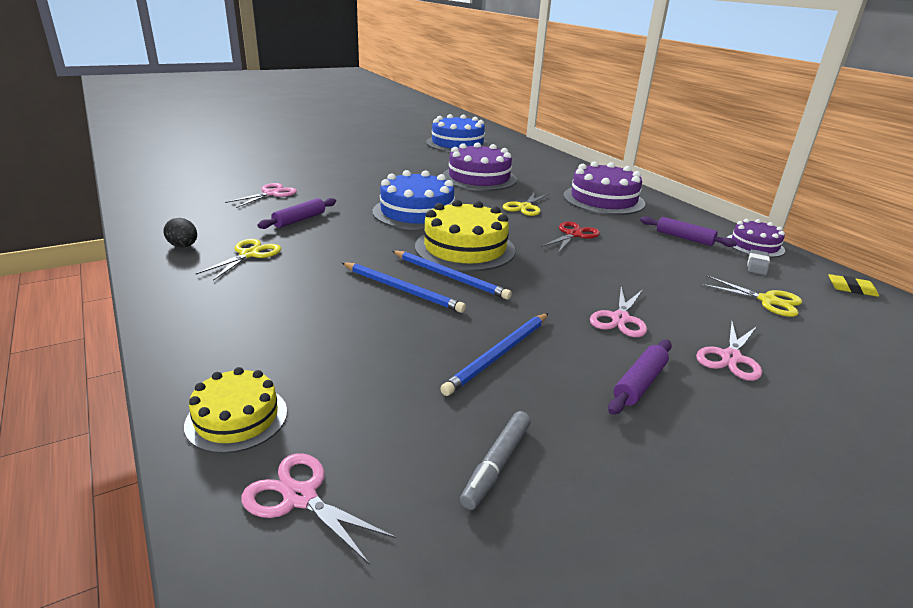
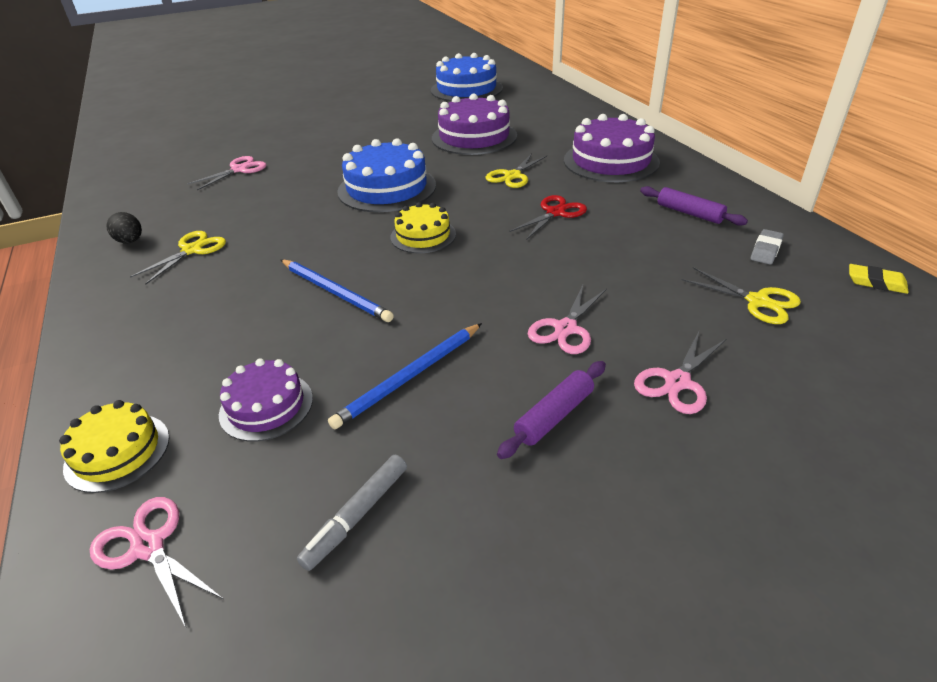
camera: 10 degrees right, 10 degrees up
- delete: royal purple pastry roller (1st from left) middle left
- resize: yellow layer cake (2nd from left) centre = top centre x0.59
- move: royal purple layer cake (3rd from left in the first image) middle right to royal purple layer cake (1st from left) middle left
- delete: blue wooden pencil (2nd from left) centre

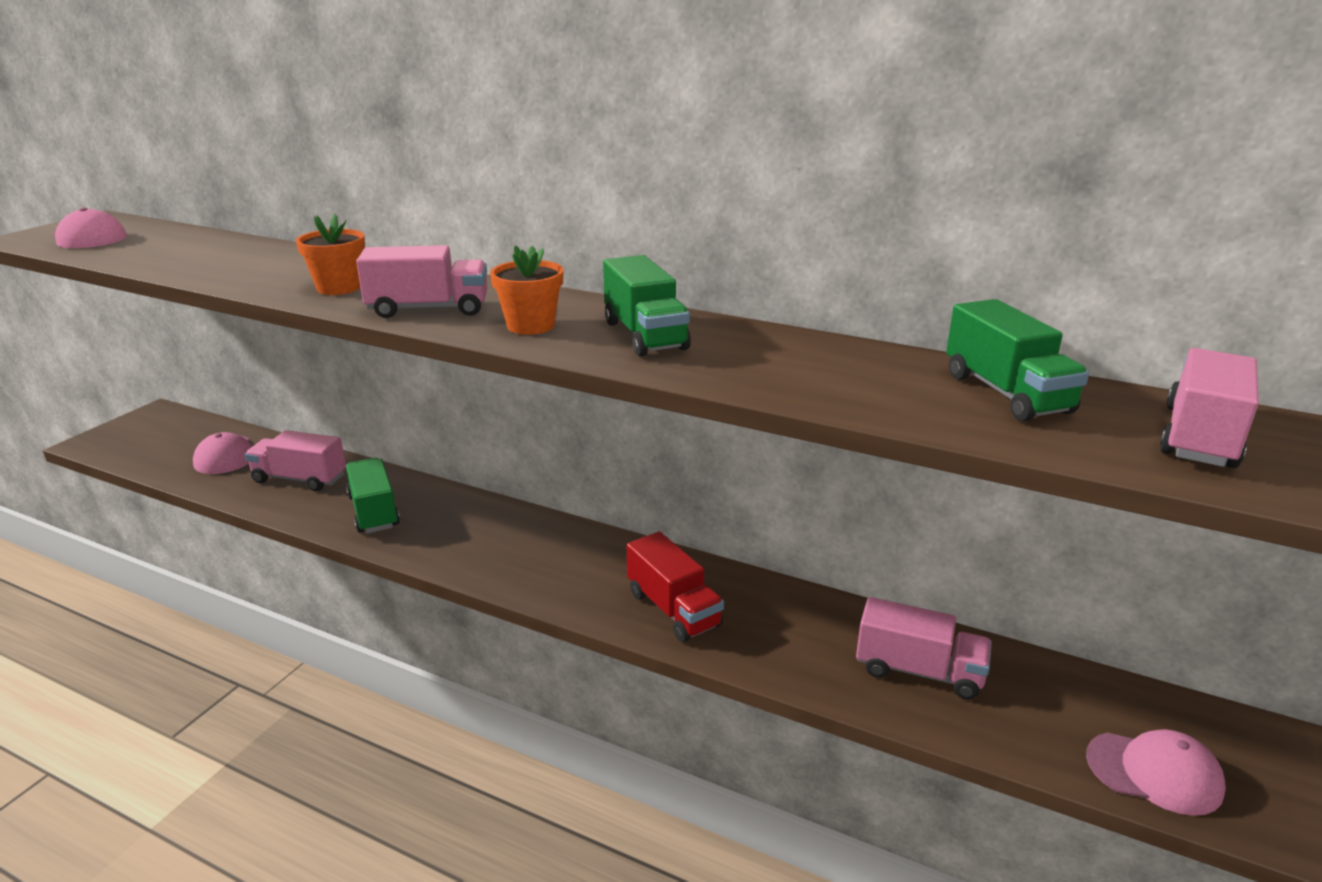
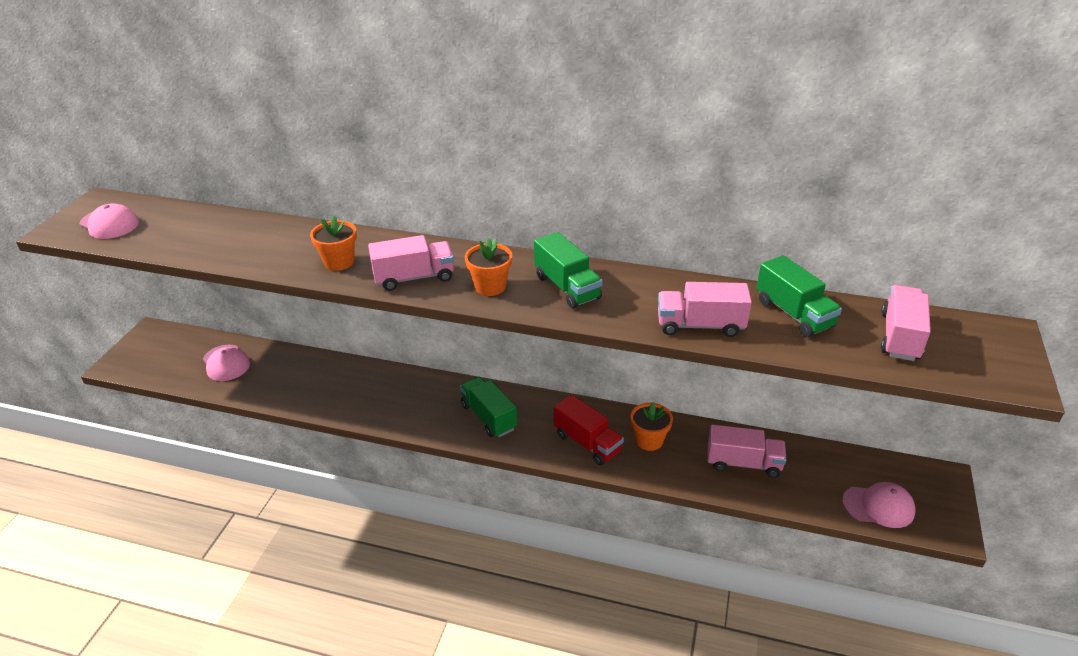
camera: 10 degrees left, 10 degrees up
- move: rosy truck (1st from left in the first image) middle left to rosy truck (2nd from left) centre
- move: leaf-green truck (1st from left) middle left to centre
- insert: orange plant pot (3rd from left) centre

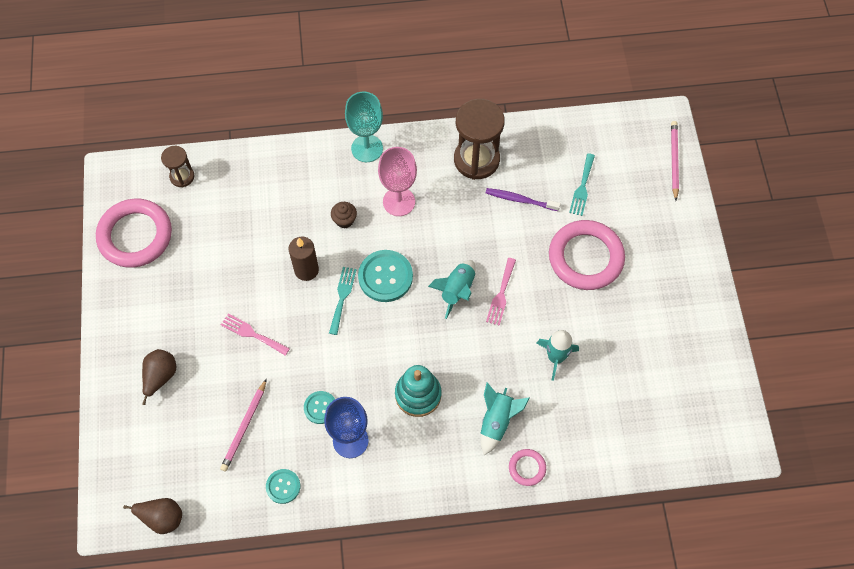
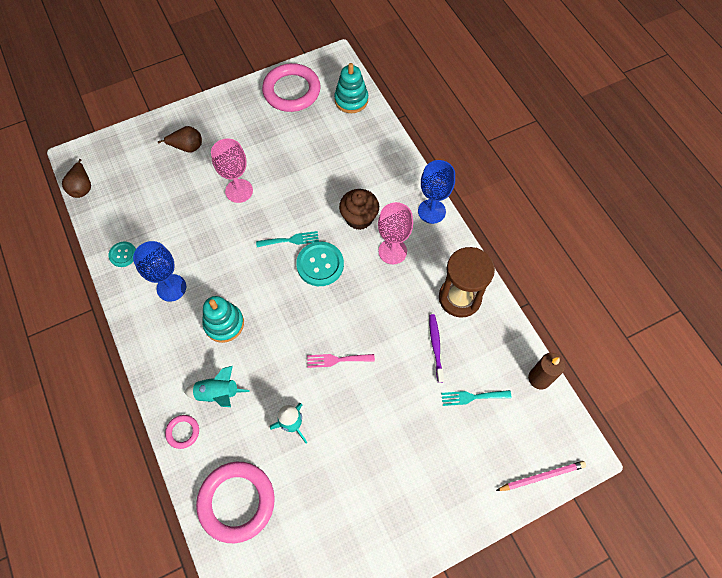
camera: 70 degrees right, 0 degrees up
- recolor: turquoise goblet top centre to blue goblet (2nd from left) top centre
- replace: brown sand timer (1st from left) top left to turquoise ring stacker (2nd from left) top centre
- resize: brown cupcake centre = centre x1.76
- move: rosy ring (3rd from left in the first image) middle right to rosy ring (2nd from left) bottom left
- move: brown pillar candle centre to middle right
- delete: turquoise toy rocket (1st from left) centre
- replace: rosy dinner fork (1st from left) middle left to rosy goblet (1st from left) top left
- delete: rosy wooden pencil (1st from left) bottom left
- delete: turquoise button (2nd from left) bottom centre

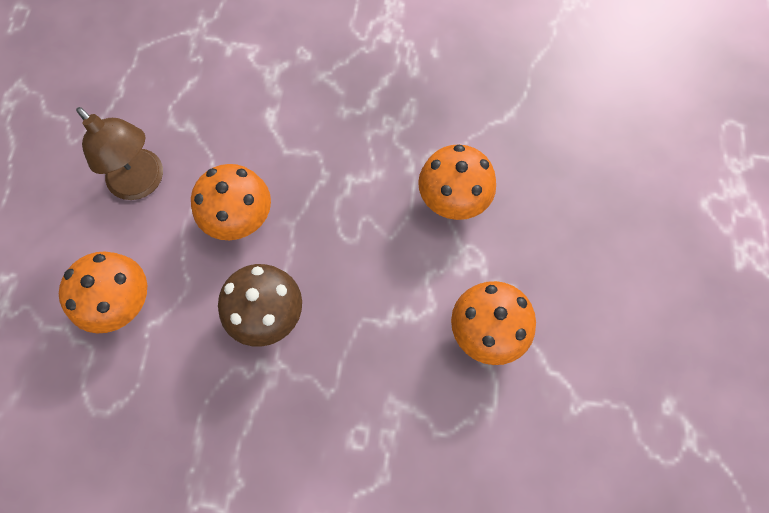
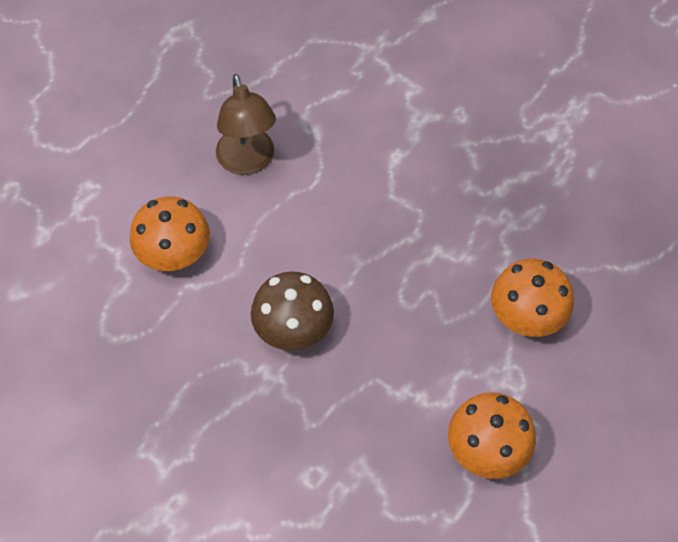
camera: 30 degrees right, 10 degrees down
- delete: orange fungus (2nd from left) middle left

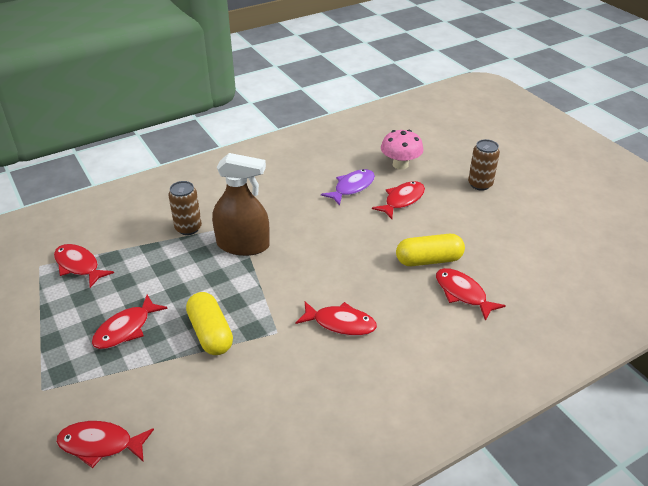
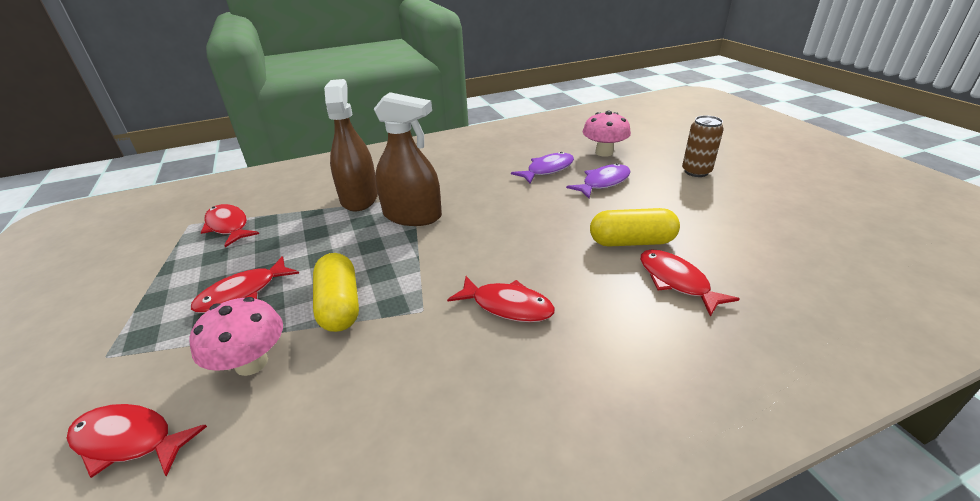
camera: 10 degrees right, 5 degrees down
- replace: brown can (1st from left) middle left to brown spray bottle (1st from left) top centre
- recolor: crimson toy fish (5th from left) centre to royal purple toy fish (2nd from left) centre
- insert: rosy fungus (1st from left) bottom left

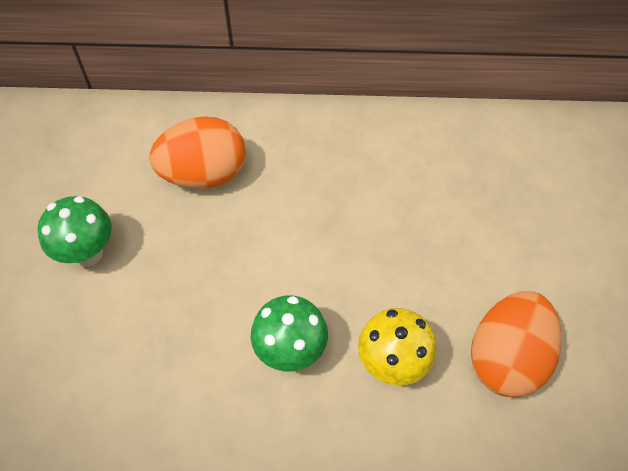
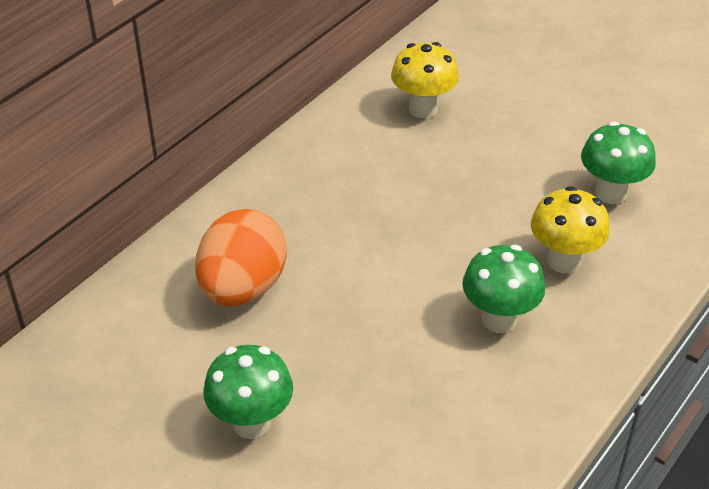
camera: 55 degrees left, 15 degrees down
- replace: orange egg shape (2nd from left) bottom right to leaf-green fungus (3rd from left) top right
- insert: yellow fungus (1st from left) top centre

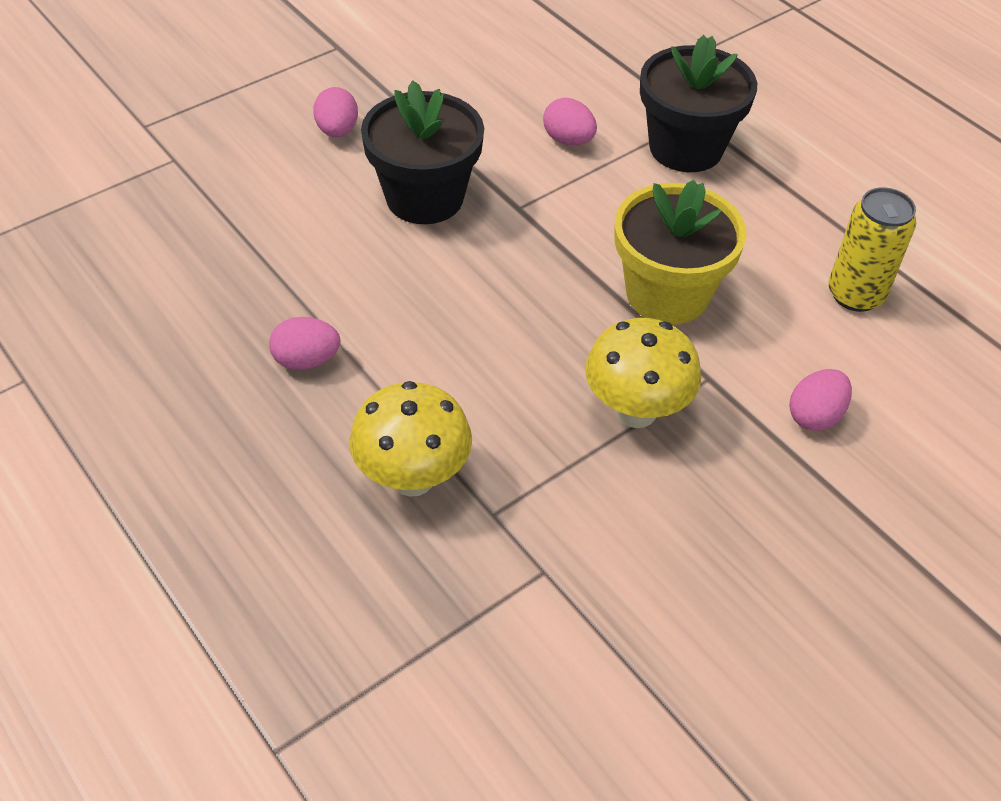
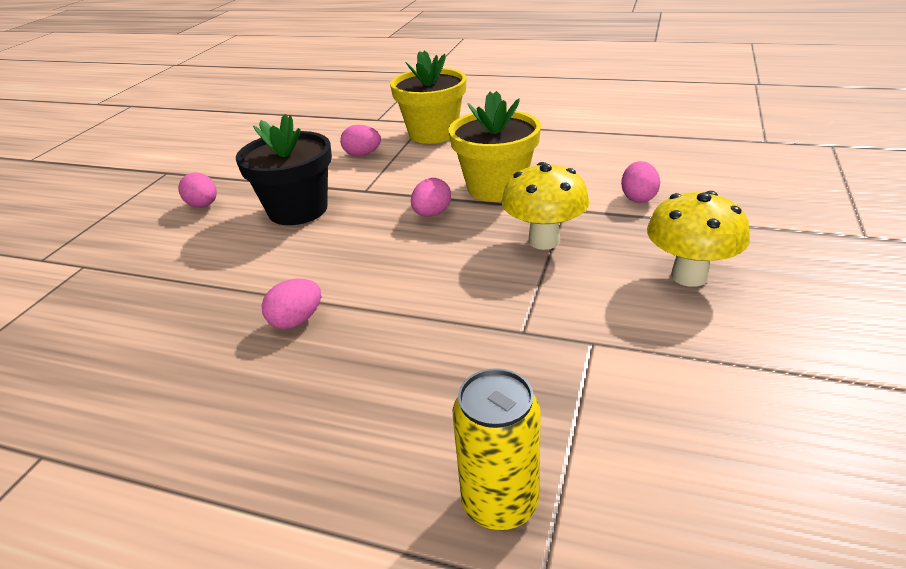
camera: 30 degrees left, 15 degrees down
- recolor: jet-black plant pot (2nd from left) top right to yellow plant pot (1st from left) top centre
- move: yellow can top right to bottom centre
- move: yellow fungus (1st from left in the first image) centre to yellow fungus (2nd from left) middle right
- insert: rosy egg shape (4th from left) centre

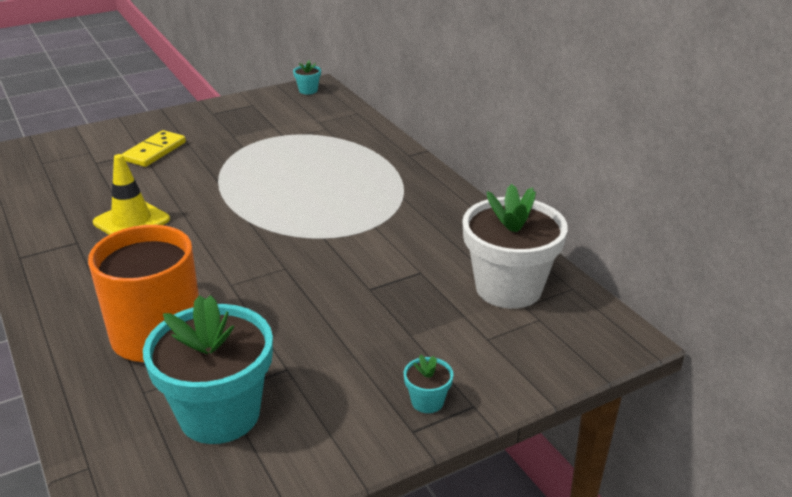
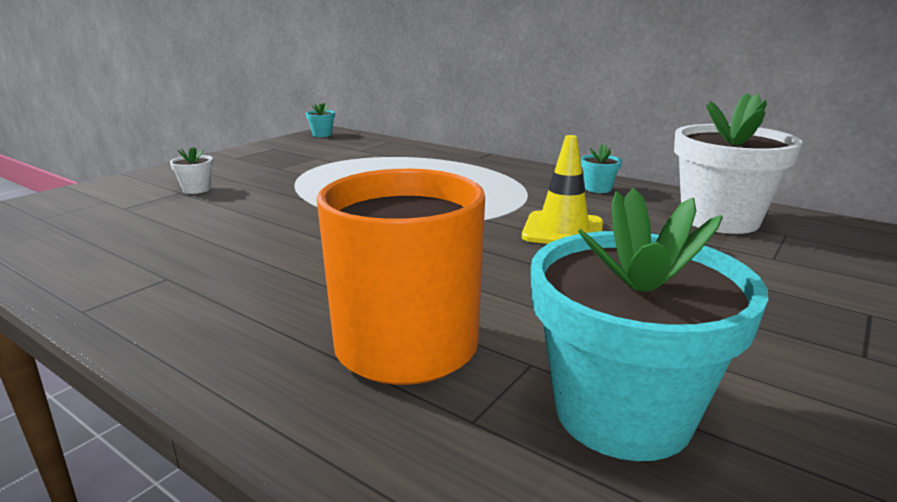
camera: 25 degrees left, 10 degrees down
- replace: yellow domino piece top left to snow-white plant pot (1st from left) middle left
- move: yellow road cone middle left to centre
- move: turquoise plant pot (3rd from left in the first image) bottom centre to turquoise plant pot (2nd from left) middle right

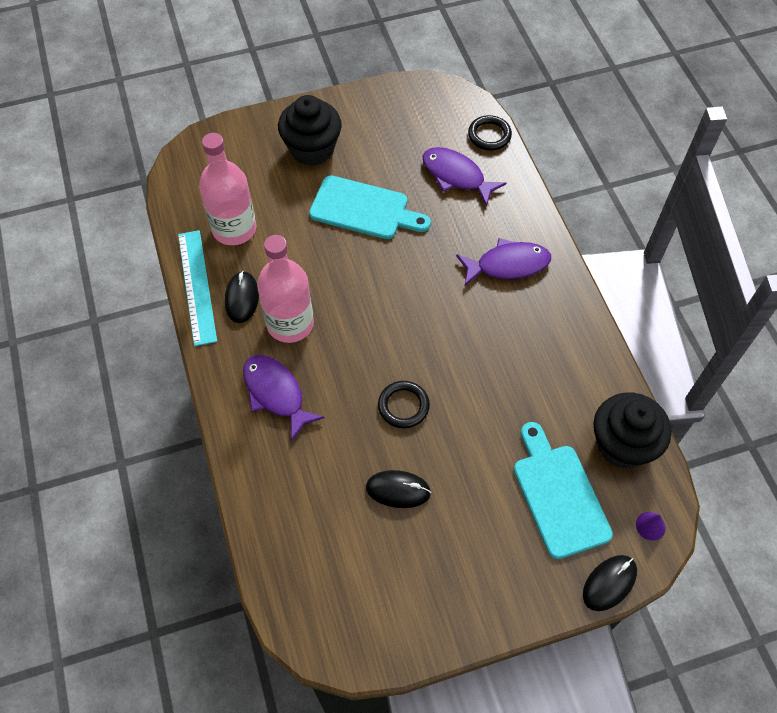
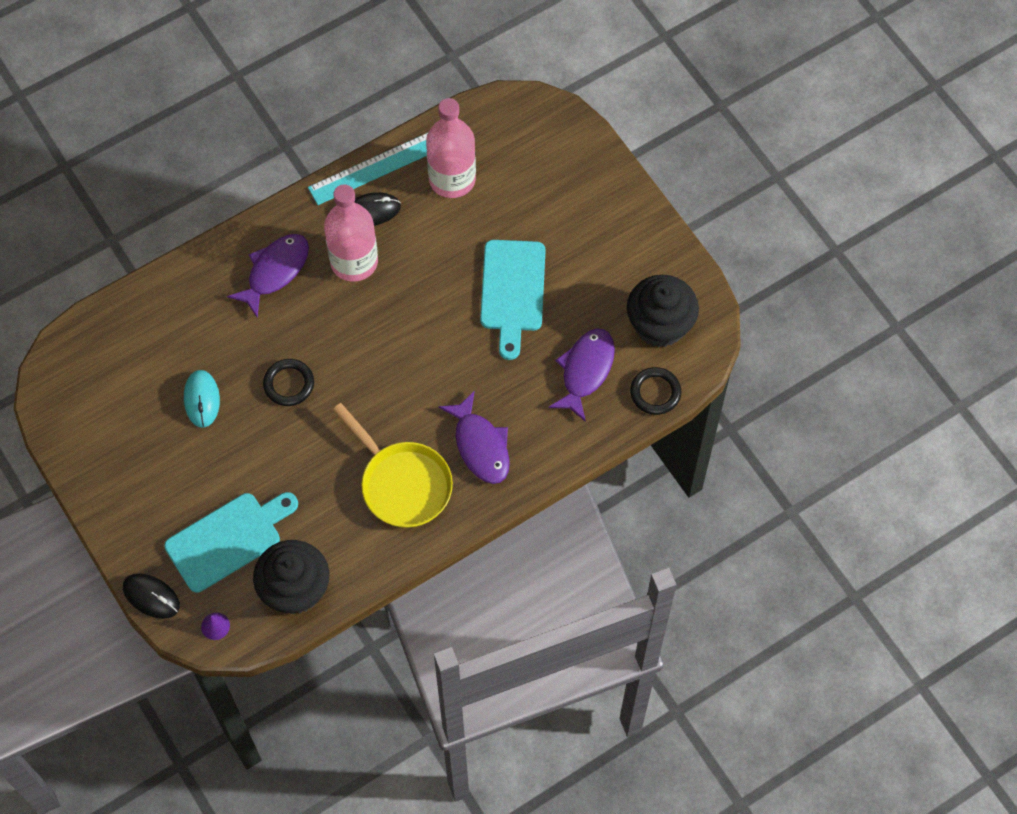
camera: 75 degrees right, 5 degrees up
- move: jet-black cupcake (1st from left in the first image) top centre to jet-black cupcake (2nd from left) centre
- recolor: jet-black computer mouse (2nd from left) bottom centre to turquoise computer mouse middle left
- insert: yellow skillet centre

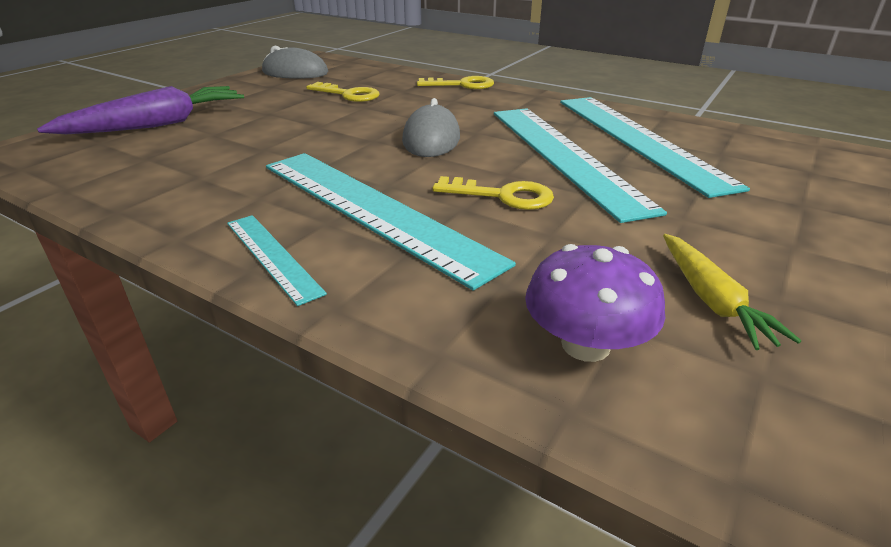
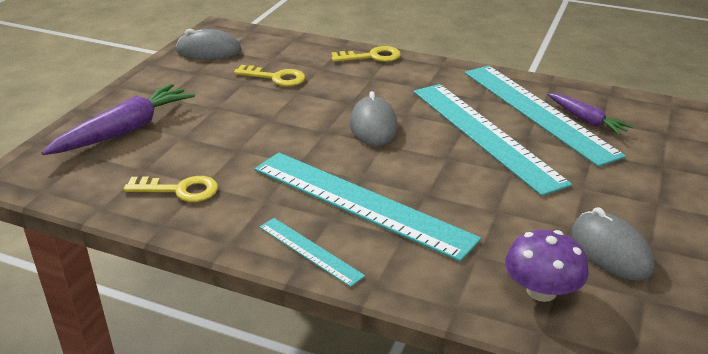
camera: 10 degrees left, 0 degrees up
- move: yellow key (3rd from left in the first image) centre to yellow key (1st from left) middle left
- replace: yellow toy carrot middle right to ash-grey computer mouse (3rd from left) bottom right
- insert: royal purple toy carrot (2nd from left) top right

